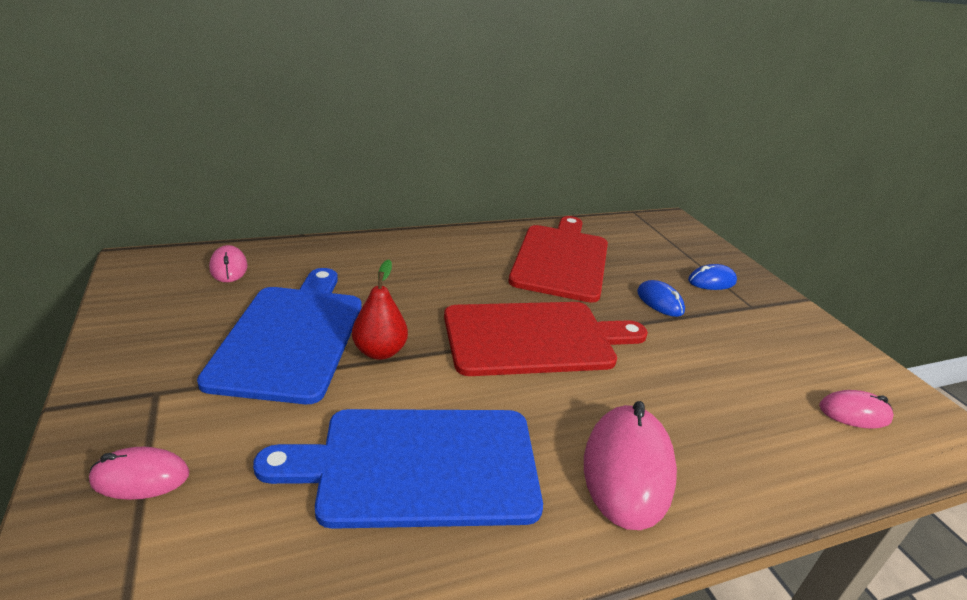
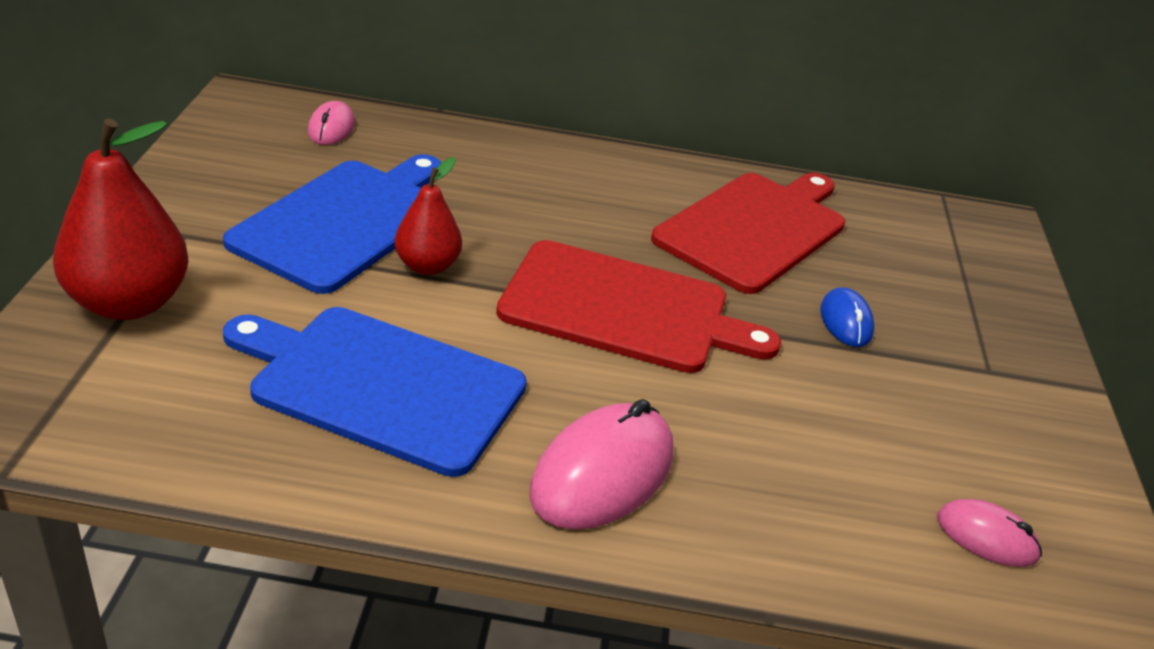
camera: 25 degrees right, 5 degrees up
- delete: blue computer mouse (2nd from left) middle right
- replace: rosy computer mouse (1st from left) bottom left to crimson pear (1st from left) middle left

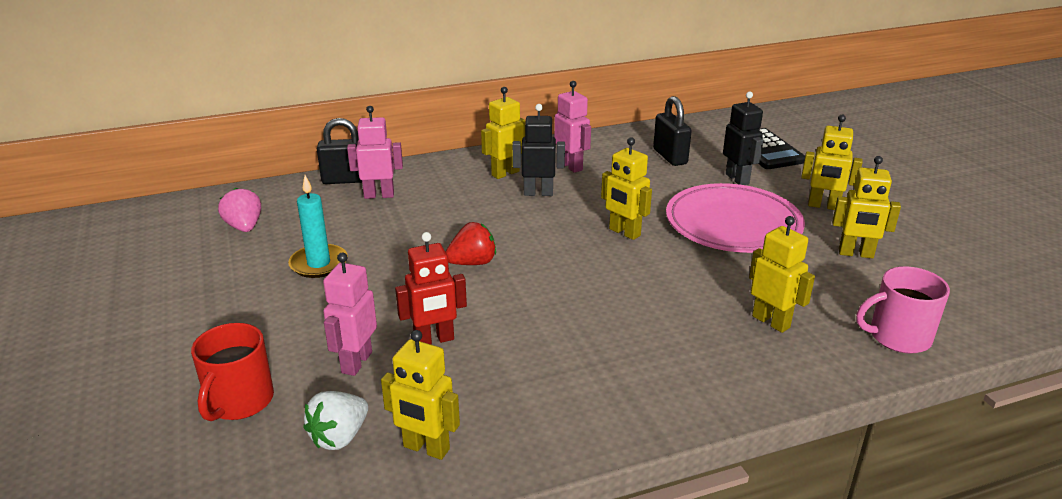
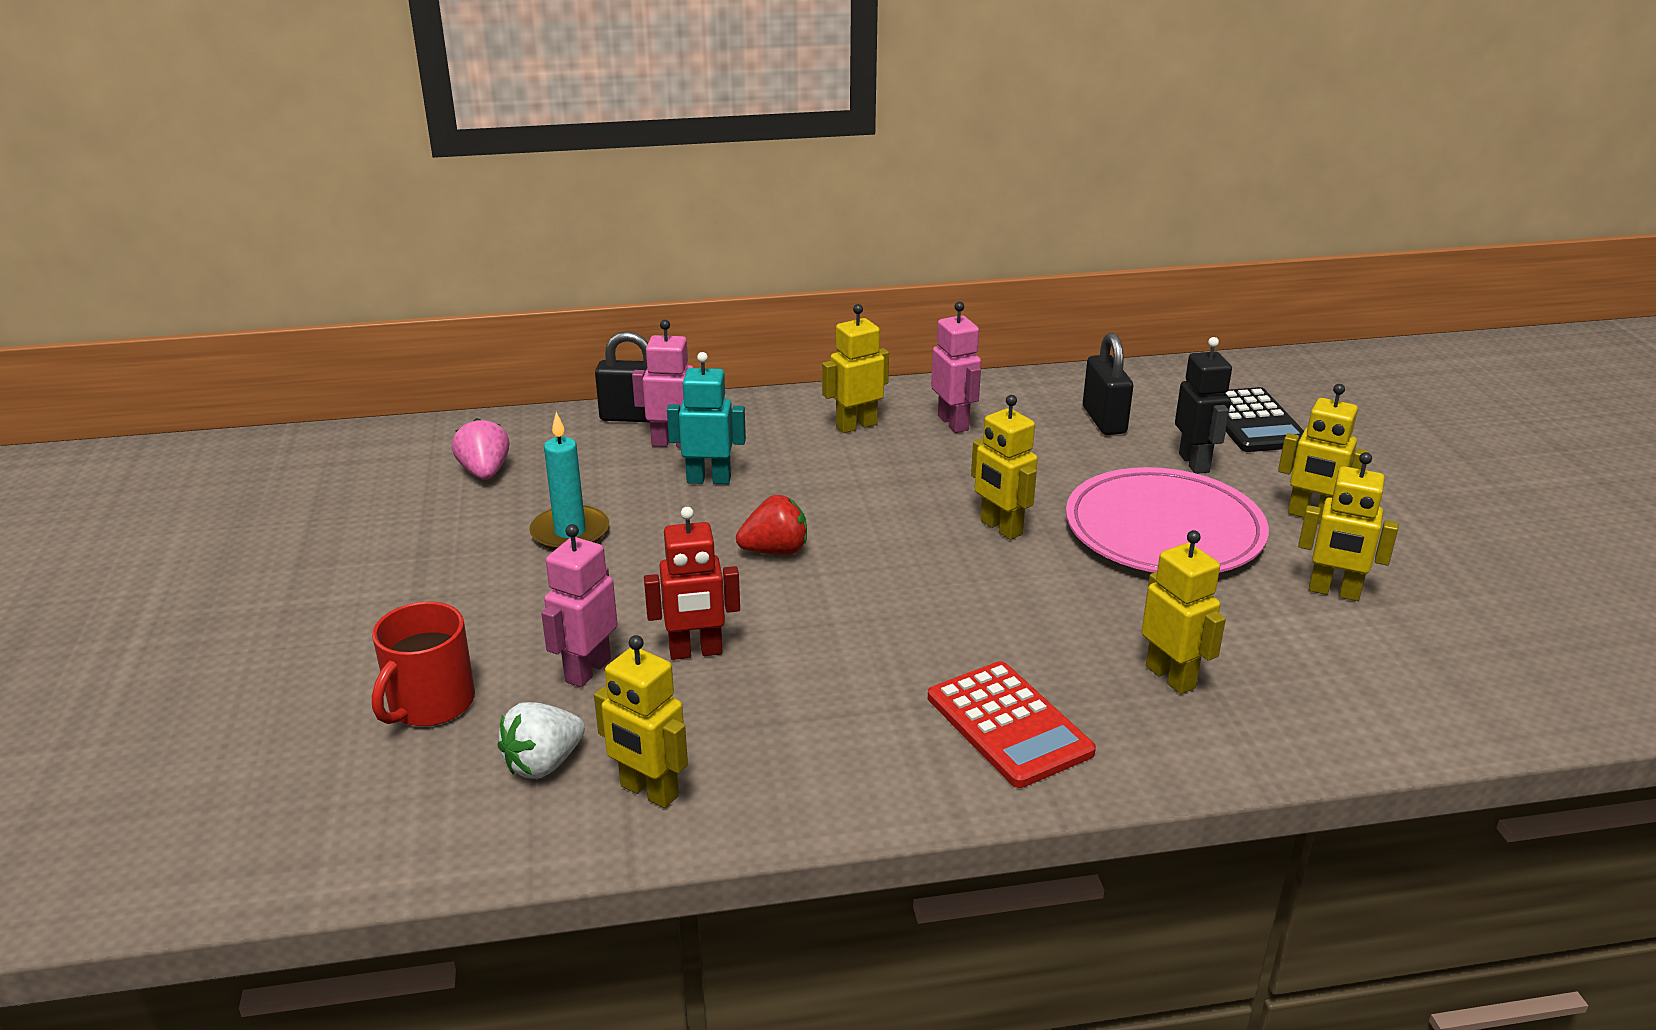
camera: 10 degrees right, 0 degrees up
- delete: jet-black toy robot (1st from left) top centre
- delete: rosy mug middle right
- insert: turquoise toy robot centre
- insert: crimson calculator bottom centre

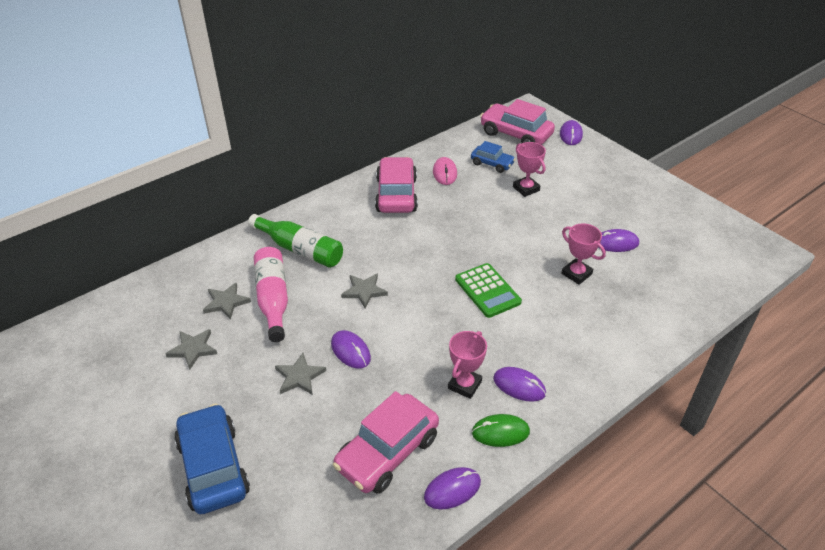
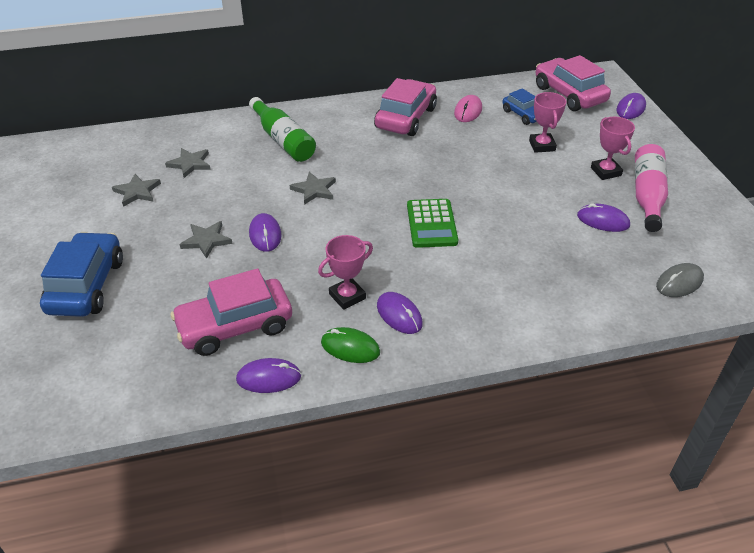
camera: 25 degrees right, 0 degrees up
- move: rosy award cup (3rd from left) middle right to top right
- move: rosy bottle middle left to middle right
- insert: ash-grey computer mouse middle right

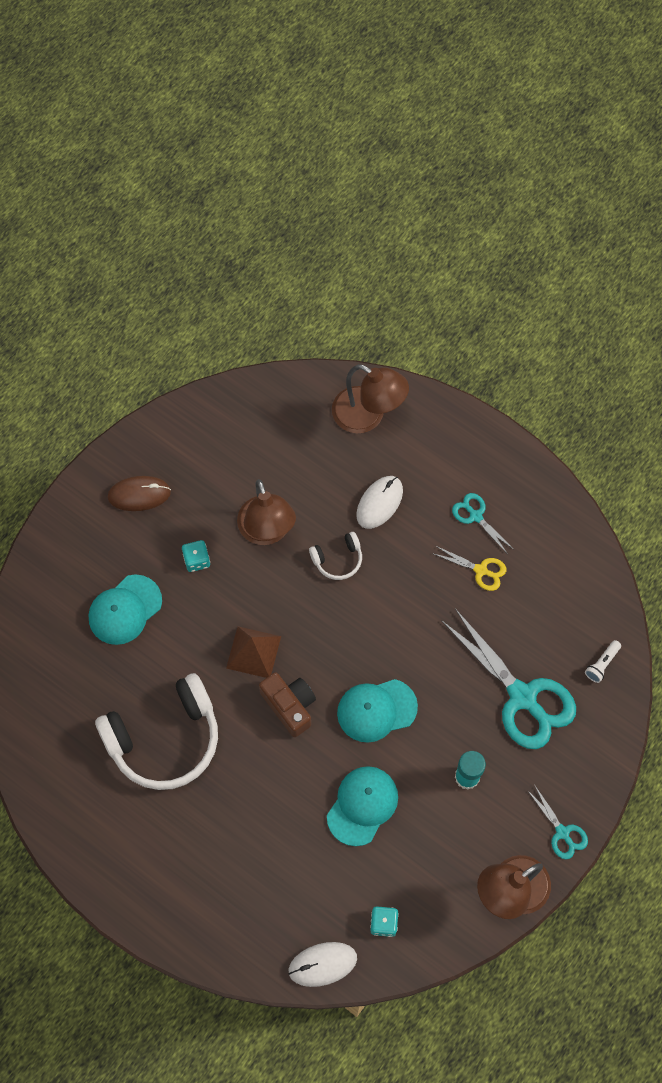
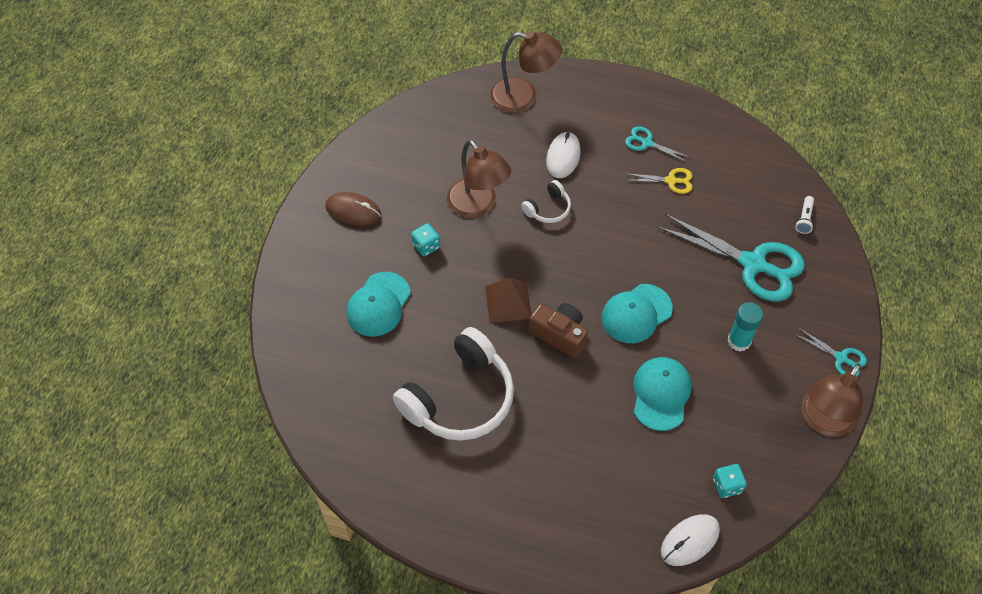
camera: 20 degrees left, 10 degrees down
- rotate: brown computer mouse middle left = centre 45 degrees clockwise

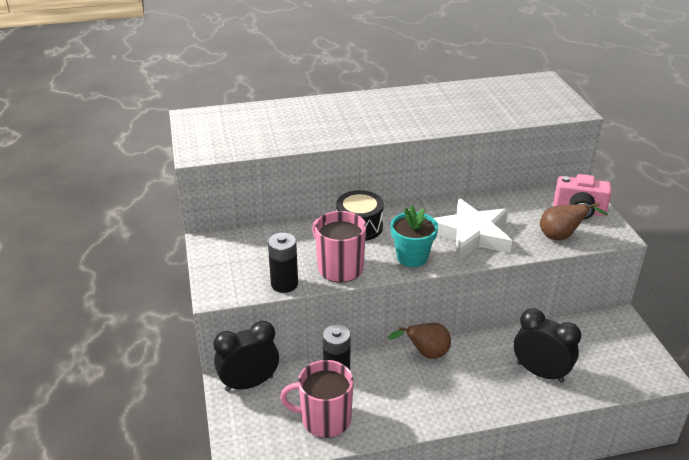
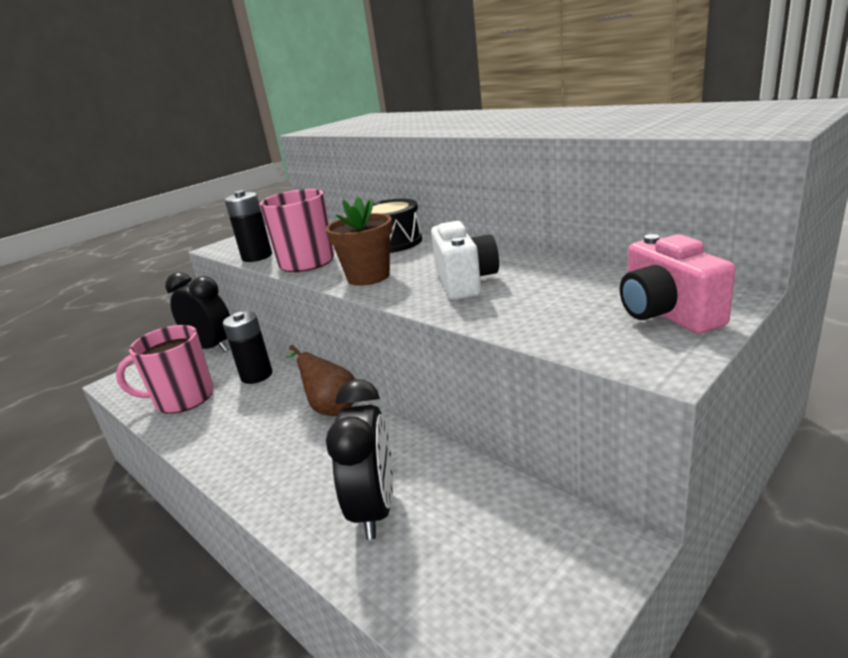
camera: 60 degrees right, 10 degrees down
- replace: snow-white five-pointed star middle right to snow-white compact camera centre
- delete: brown pear (2nd from left) middle right
- recolor: turquoise plant pot centre to brown plant pot centre
- rotate: rosy mug (1st from left) bottom centre = middle left 75 degrees counterclockwise

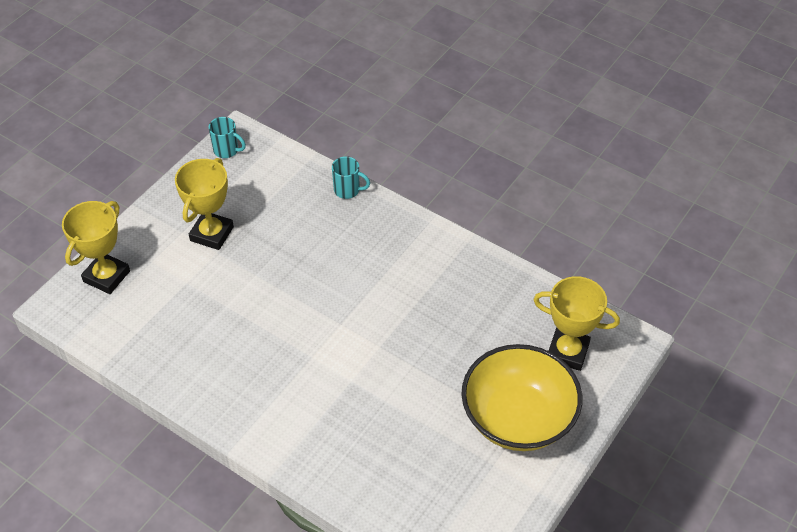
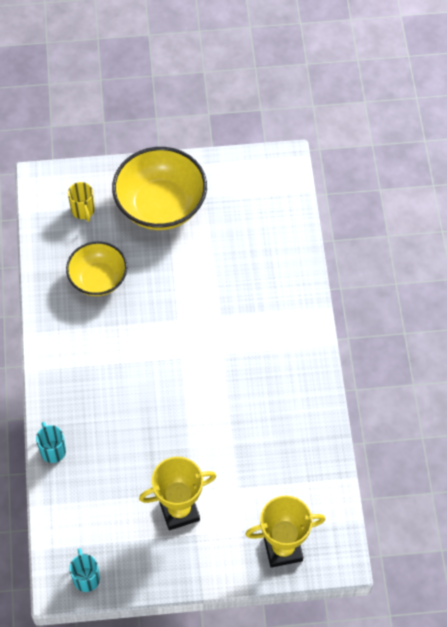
camera: 130 degrees left, 10 degrees up
- replace: yellow award cup (3rd from left) middle right to yellow mug top left
- insert: yellow serving bowl (1st from left) middle left

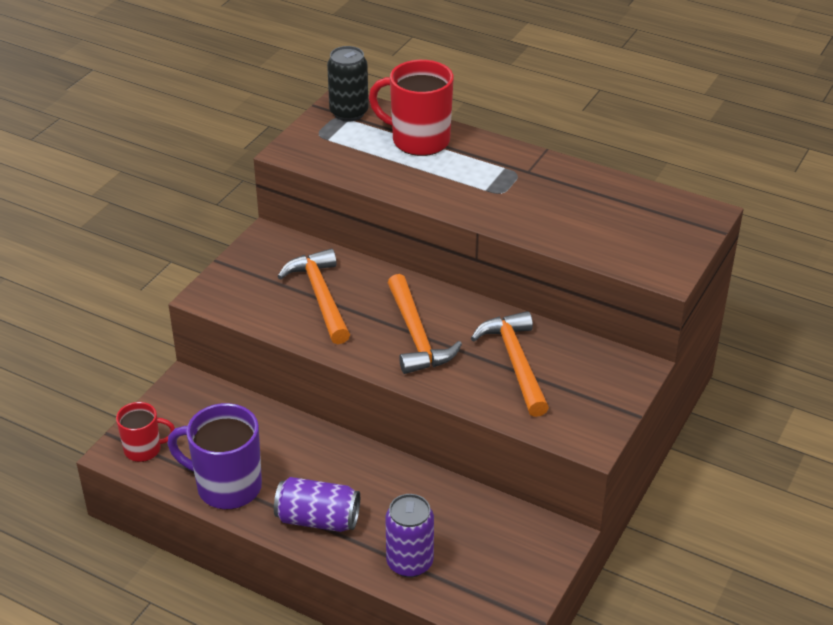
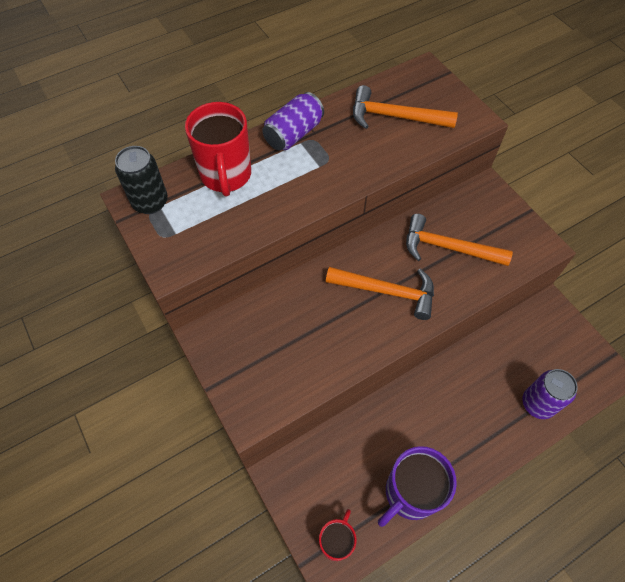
camera: 60 degrees left, 20 degrees up
- rotate: crimson mug (2nd from left in the first image) top centre = top centre 60 degrees counterclockwise
- move: orange carpenter's hammer (1st from left in the first image) centre to orange carpenter's hammer (2nd from left) top centre
- move: royal purple can (1st from left) bottom centre to top centre

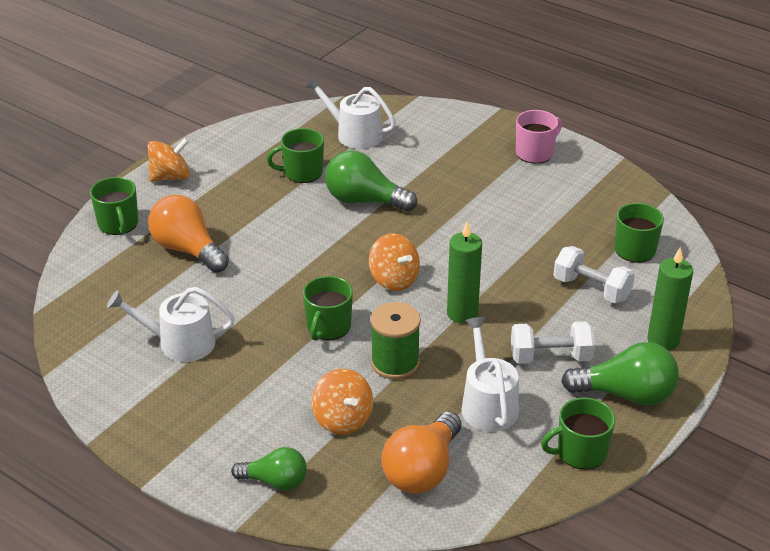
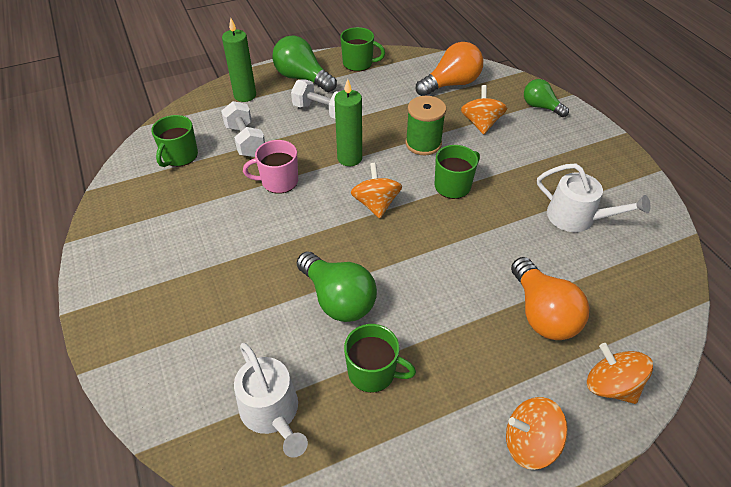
camera: 150 degrees left, 10 degrees up
- move: rosy mug top right to centre
- replace: leaf-green mug (1st from left) middle left to orange spinning top (4th from left) bottom right
- delete: snow-white watering pot (3rd from left) bottom centre

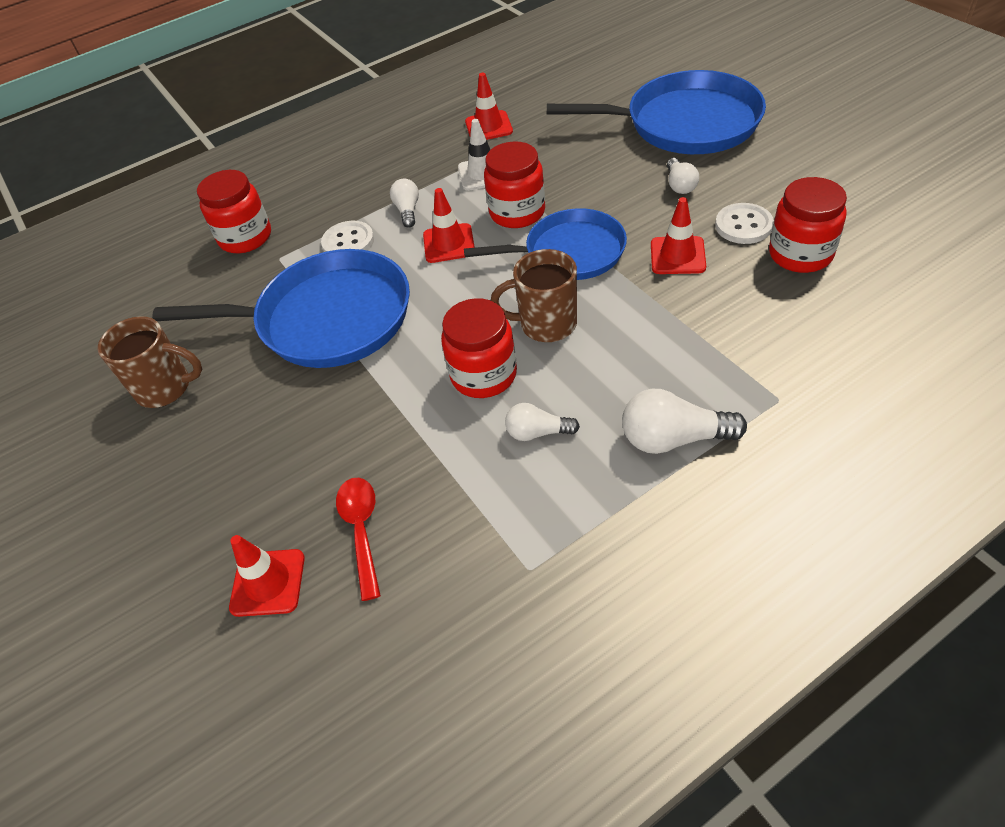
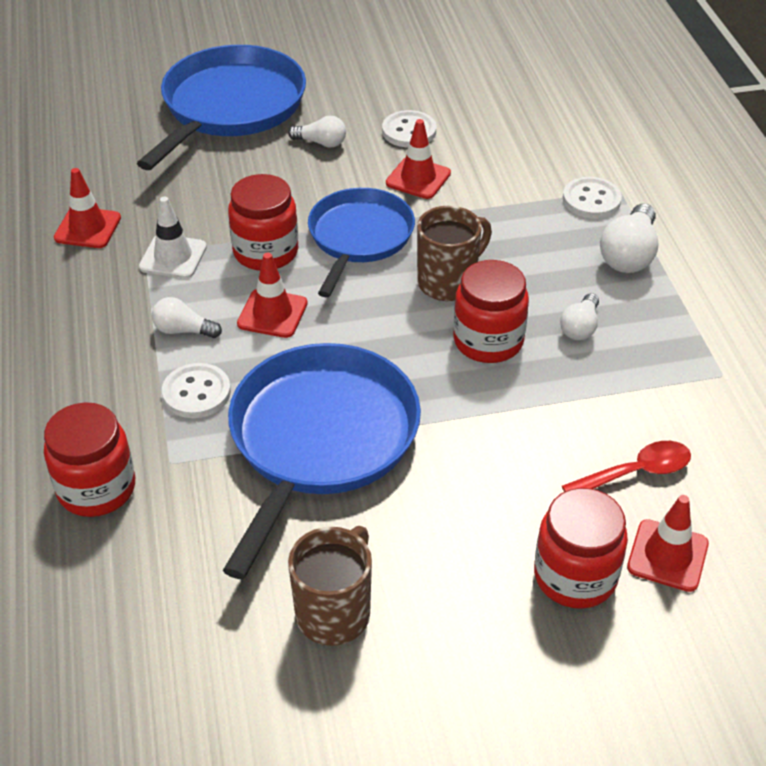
camera: 75 degrees left, 5 degrees down
- move: crimson preserve jar (4th from left) top right to bottom right
- rotate: brown mug (2nd from left) centre = top centre 150 degrees counterclockwise
- rotate: crimson spoon centre = middle right 150 degrees clockwise
- insert: snow-white button (3rd from left) top right

